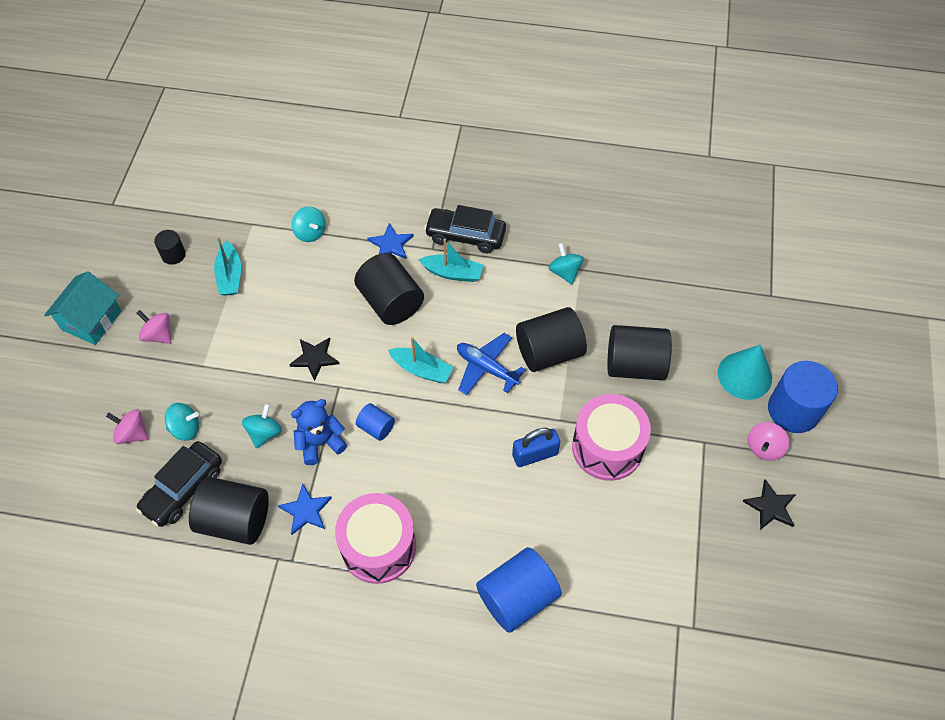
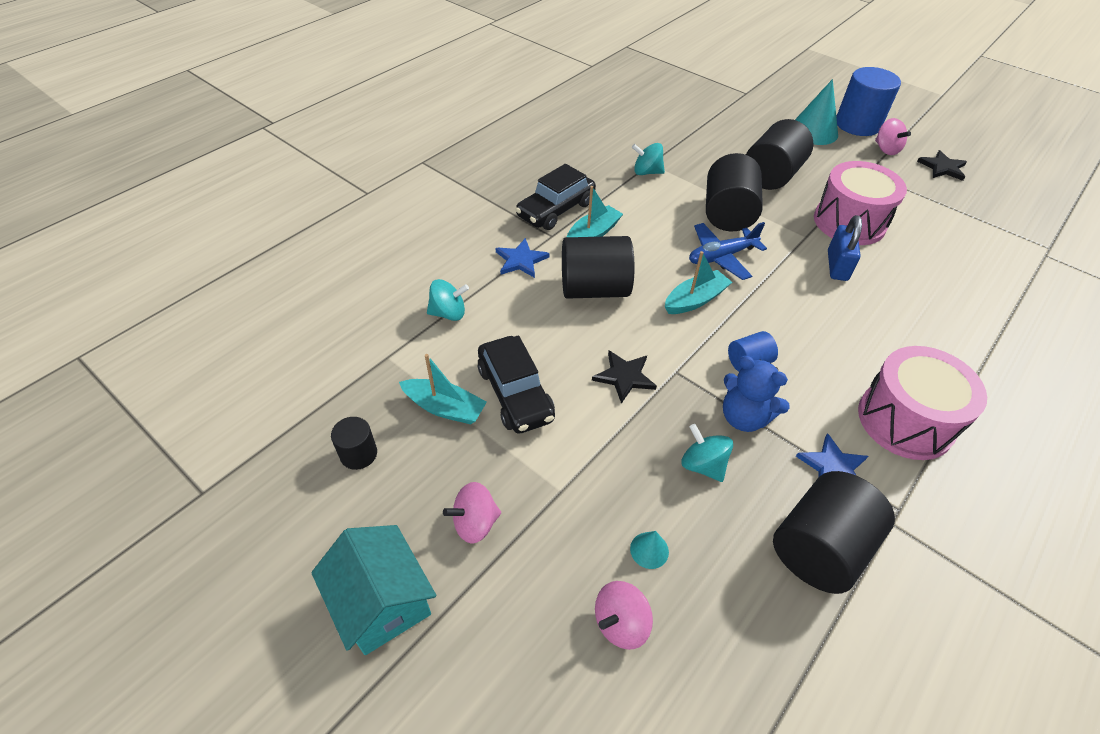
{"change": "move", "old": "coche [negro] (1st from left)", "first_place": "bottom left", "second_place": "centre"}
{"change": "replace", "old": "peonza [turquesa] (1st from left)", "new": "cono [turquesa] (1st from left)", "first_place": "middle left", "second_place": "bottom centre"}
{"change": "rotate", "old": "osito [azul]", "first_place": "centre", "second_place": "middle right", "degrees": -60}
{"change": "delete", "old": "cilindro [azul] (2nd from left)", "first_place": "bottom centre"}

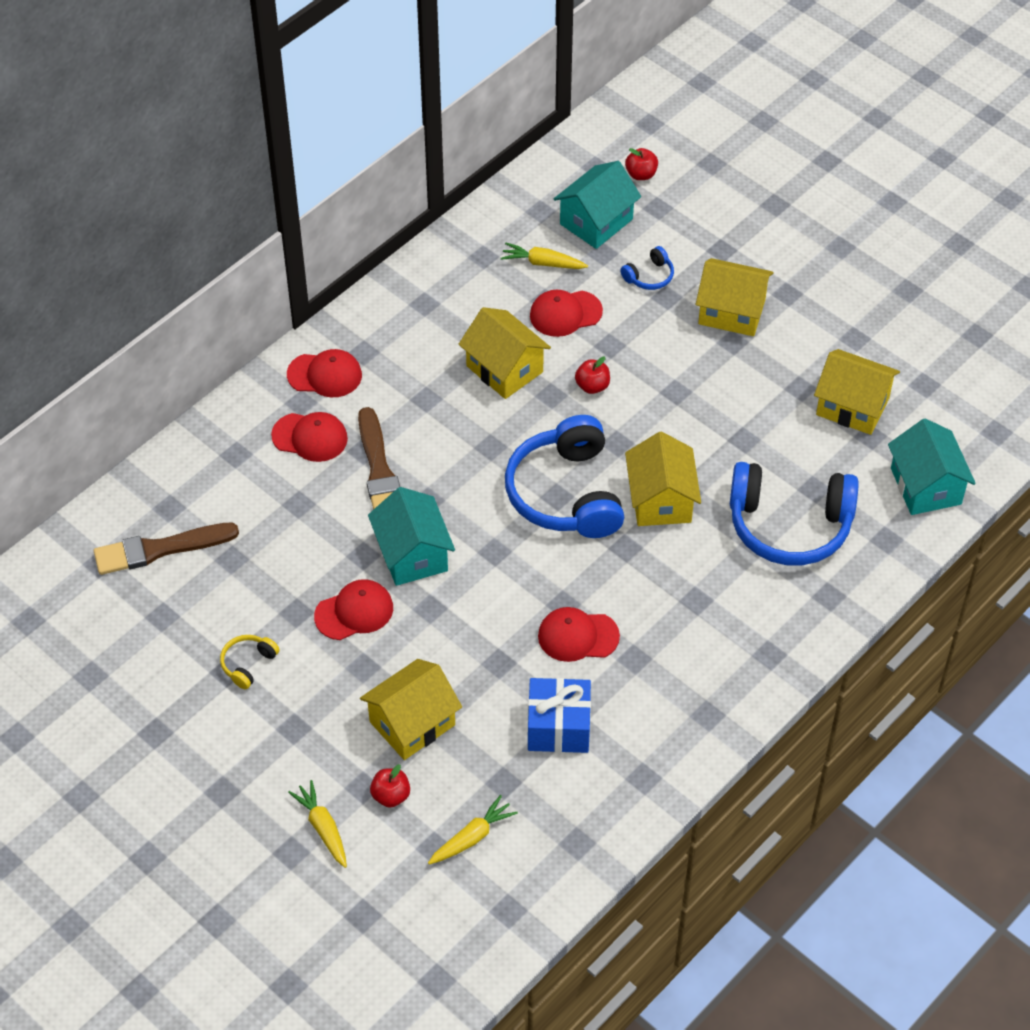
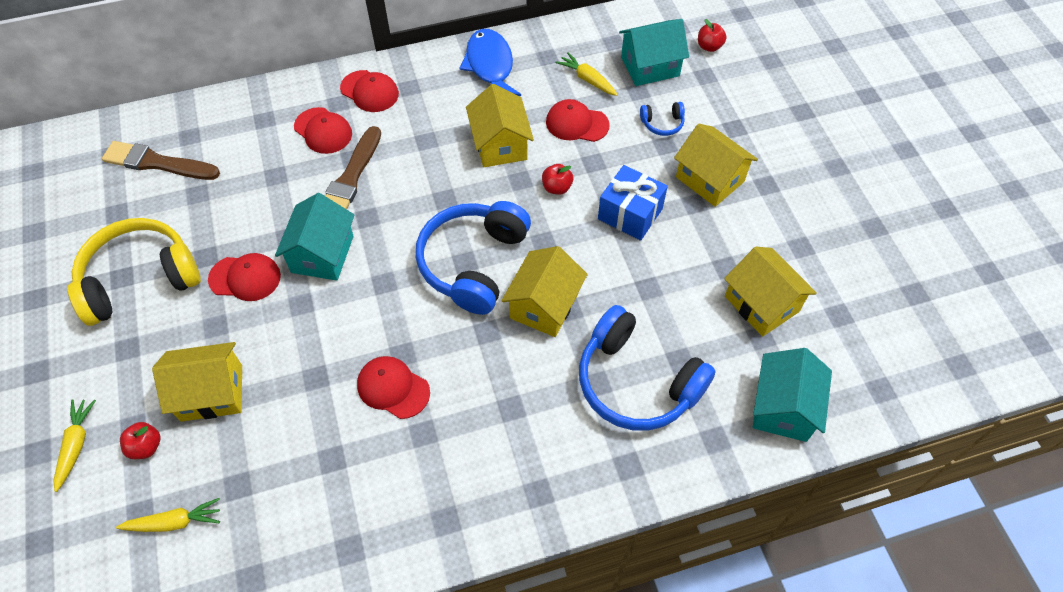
{"change": "resize", "old": "auriculares [amarillo]", "first_place": "middle left", "second_place": "middle left", "factor": 2.37}
{"change": "move", "old": "regalo [azul]", "first_place": "bottom centre", "second_place": "centre"}
{"change": "insert", "new": "pez [azul]", "second_place": "top centre"}

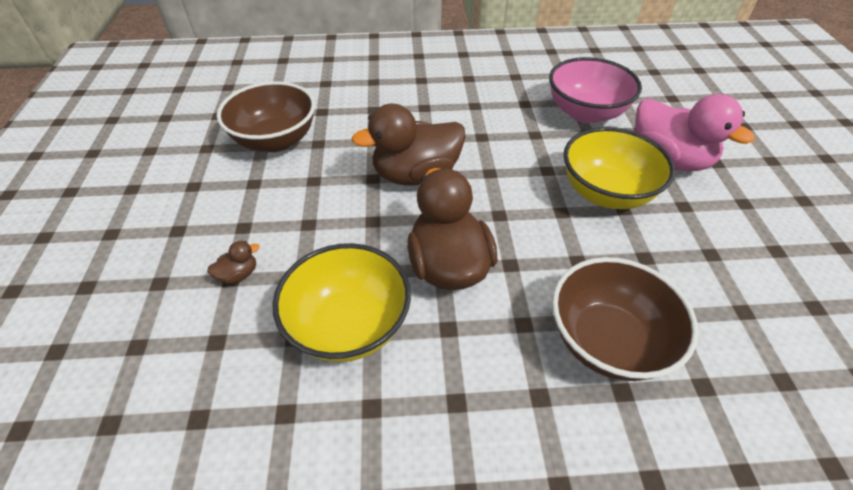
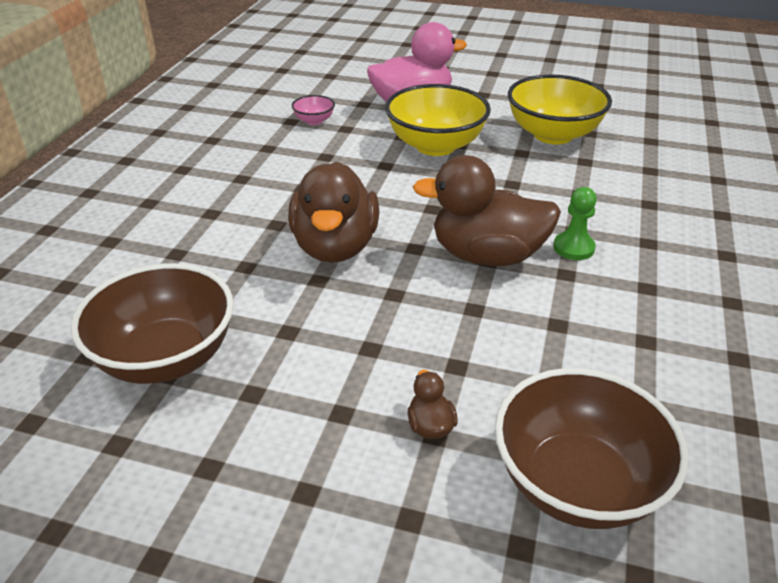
{"change": "move", "old": "cuenco [amarillo] (1st from left in the first image)", "new": "cuenco [amarillo] (2nd from left)", "first_place": "centre", "second_place": "top right"}
{"change": "resize", "old": "cuenco [rosa]", "first_place": "top right", "second_place": "top centre", "factor": 0.44}
{"change": "move", "old": "cuenco [marrón] (2nd from left)", "first_place": "middle right", "second_place": "bottom right"}
{"change": "insert", "new": "peón [verde]", "second_place": "middle right"}

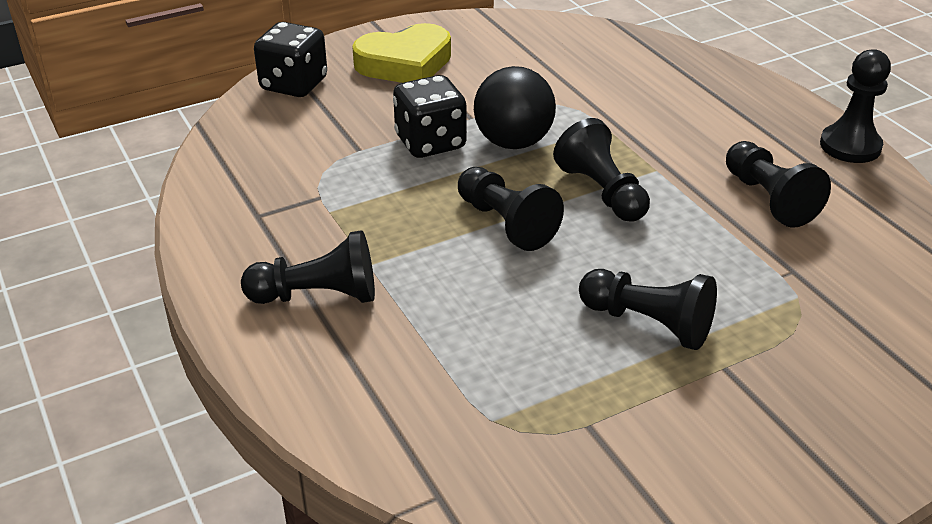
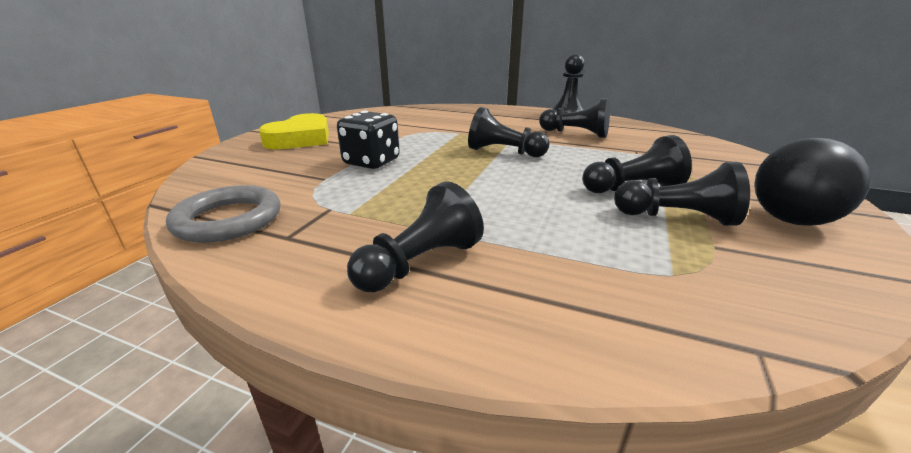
{"change": "delete", "old": "dado [negro] (1st from left)", "first_place": "top left"}
{"change": "move", "old": "peón [negro] (2nd from left in the first image)", "new": "peón [negro] (6th from left)", "first_place": "centre", "second_place": "middle right"}
{"change": "move", "old": "pelota [negro]", "first_place": "top centre", "second_place": "middle right"}
{"change": "insert", "new": "anillo [gris]", "second_place": "middle left"}

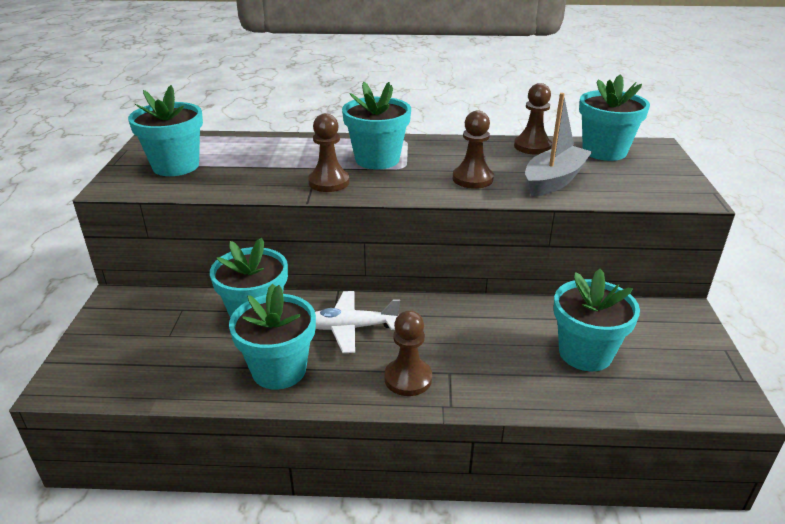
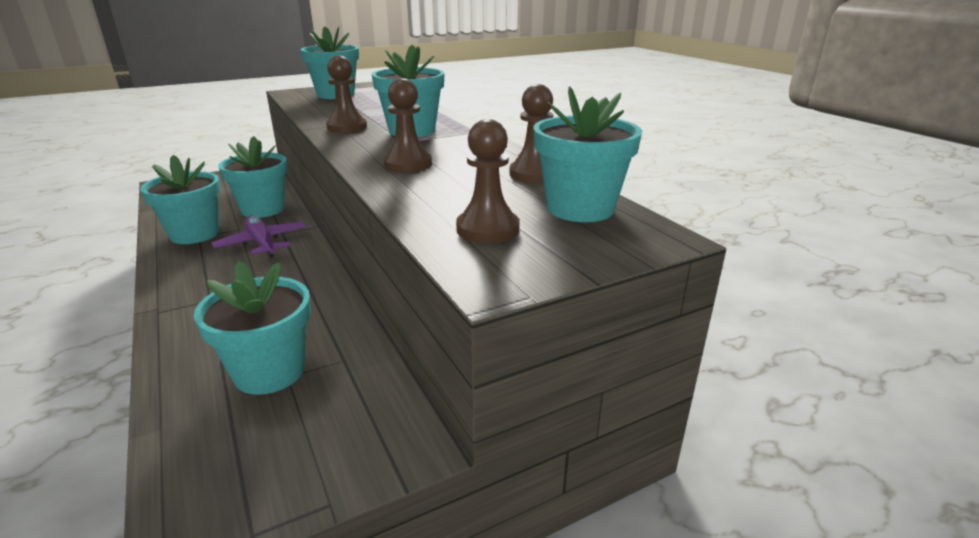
{"change": "recolor", "old": "avión [blanco]", "new": "avión [morado]", "first_place": "centre", "second_place": "middle left"}
{"change": "move", "old": "peón [marrón] (2nd from left in the first image)", "new": "peón [marrón] (3rd from left)", "first_place": "bottom centre", "second_place": "centre"}
{"change": "delete", "old": "barco [gris]", "first_place": "top right"}

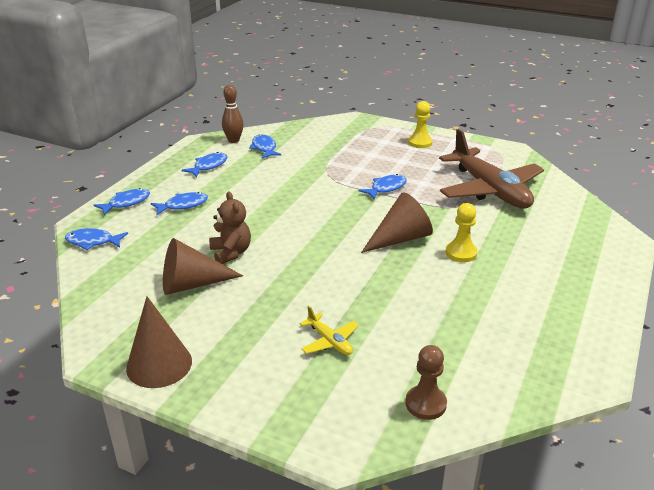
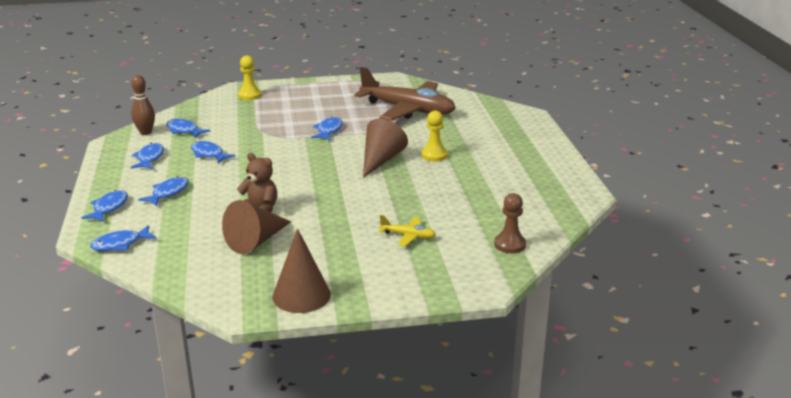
{"change": "move", "old": "peón [amarillo] (1st from left)", "first_place": "top centre", "second_place": "top left"}
{"change": "insert", "new": "pez [azul] (6th from left)", "second_place": "middle left"}

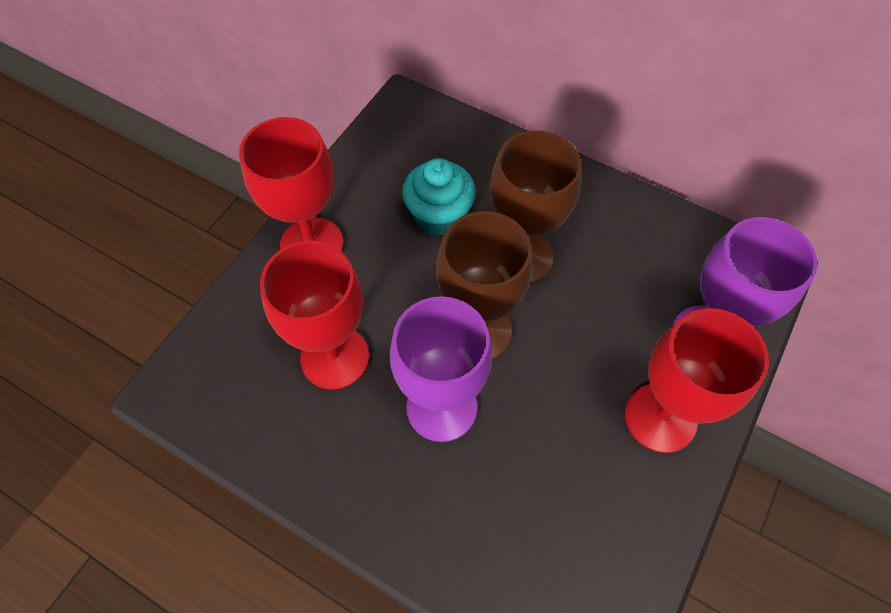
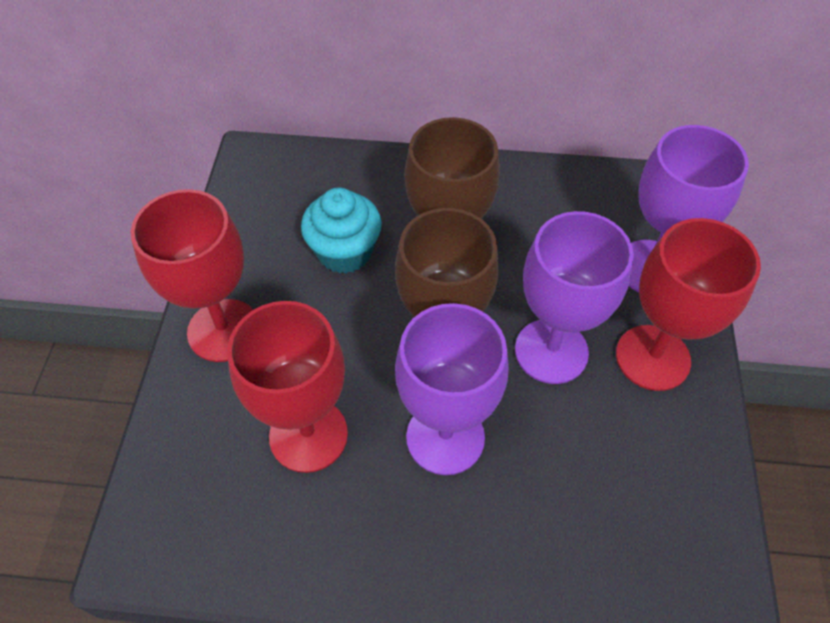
{"change": "insert", "new": "copa [morado] (2nd from left)", "second_place": "middle right"}

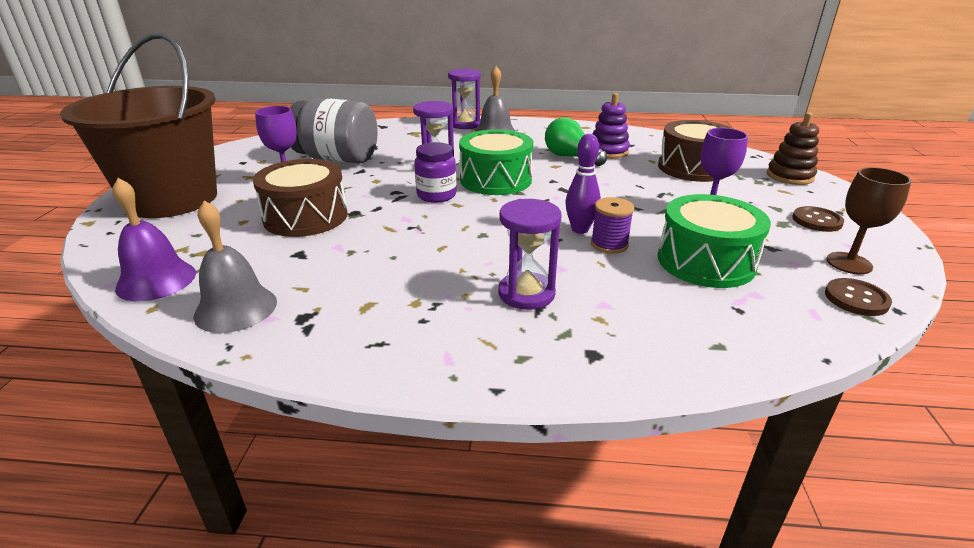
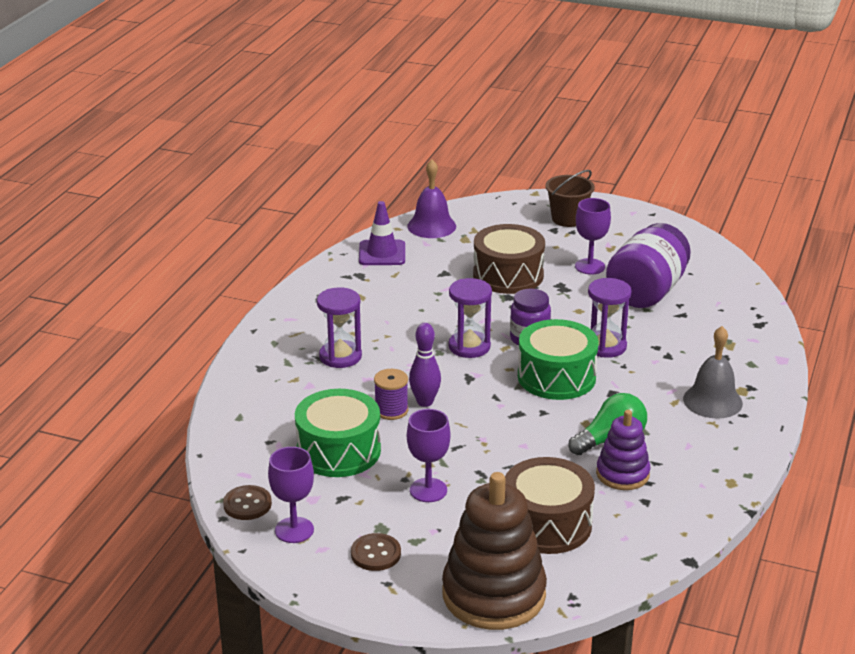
{"change": "resize", "old": "balde [marrón]", "first_place": "top left", "second_place": "top right", "factor": 0.45}
{"change": "replace", "old": "campana [gris] (1st from left)", "new": "cono de tráfico [morado]", "first_place": "middle left", "second_place": "centre"}
{"change": "recolor", "old": "tarro [gris]", "new": "tarro [morado] (2nd from left)", "first_place": "top centre", "second_place": "middle right"}
{"change": "move", "old": "reloj de arena [morado] (2nd from left)", "first_place": "top centre", "second_place": "centre"}
{"change": "resize", "old": "juguete apilable [marrón]", "first_place": "top right", "second_place": "bottom centre", "factor": 1.75}
{"change": "recolor", "old": "copa [marrón]", "new": "copa [morado] (1st from left)", "first_place": "middle right", "second_place": "bottom centre"}

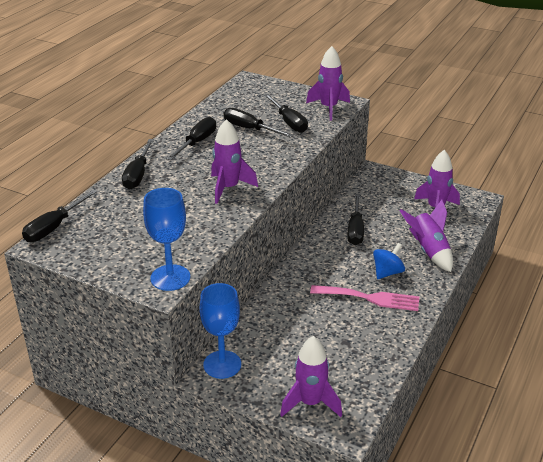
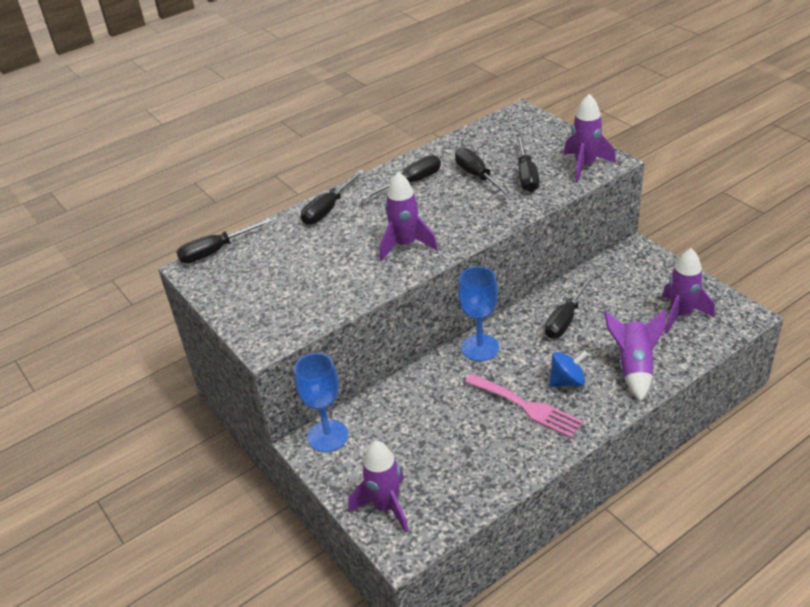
{"change": "move", "old": "copa [azul] (1st from left in the first image)", "new": "copa [azul] (2nd from left)", "first_place": "middle left", "second_place": "centre"}

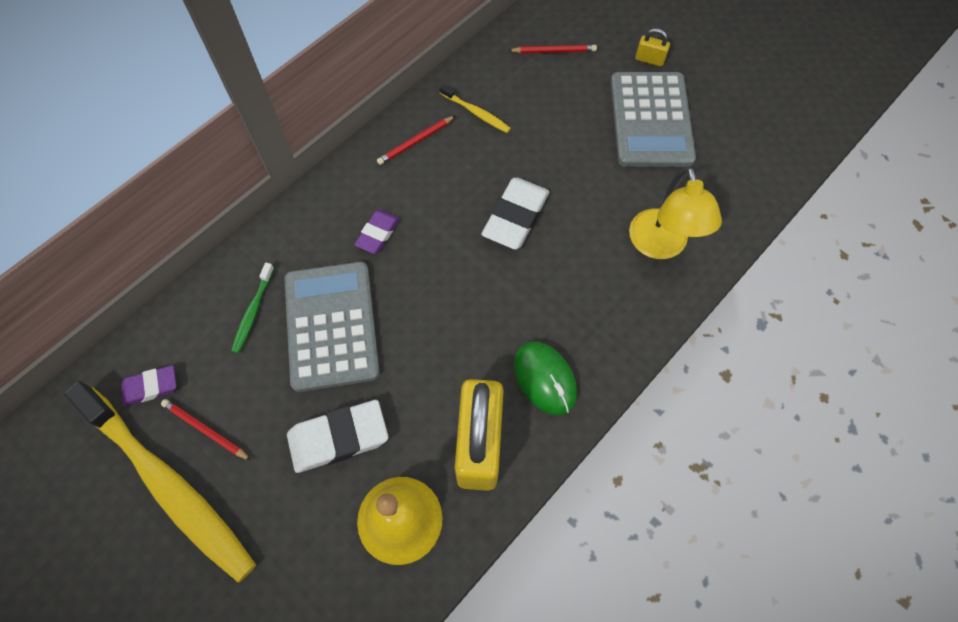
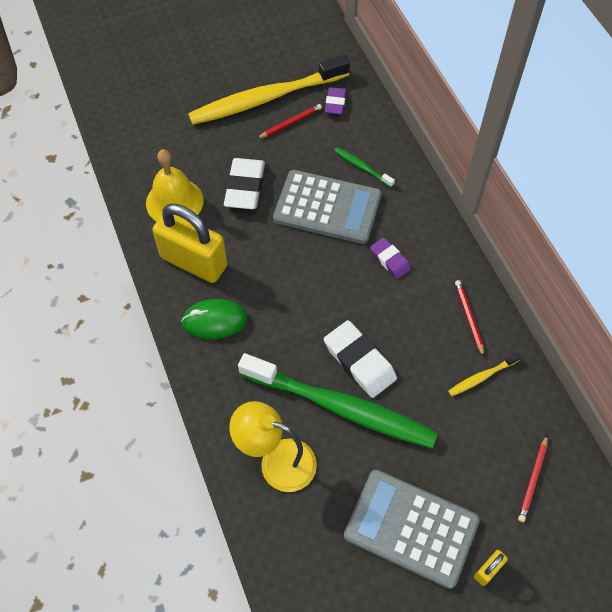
{"change": "insert", "new": "cepillo de dientes [verde] (1st from left)", "second_place": "centre"}

